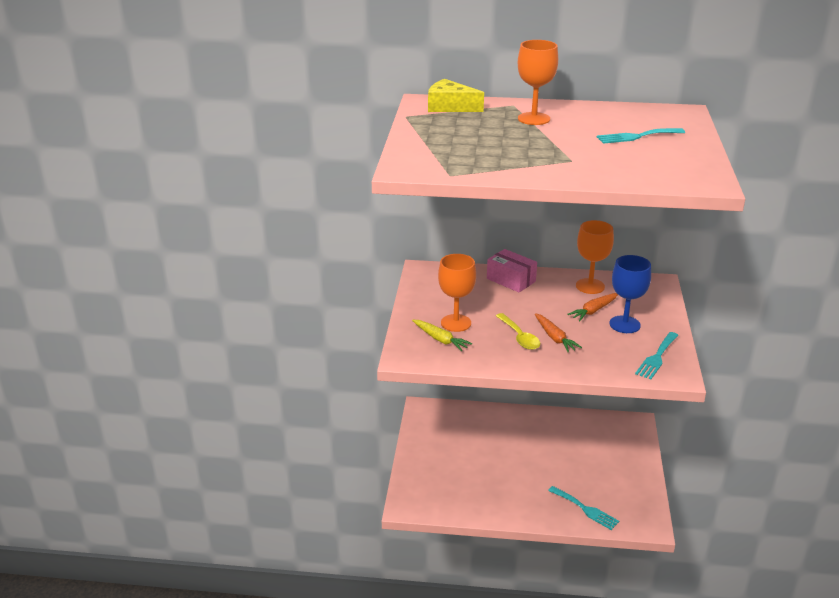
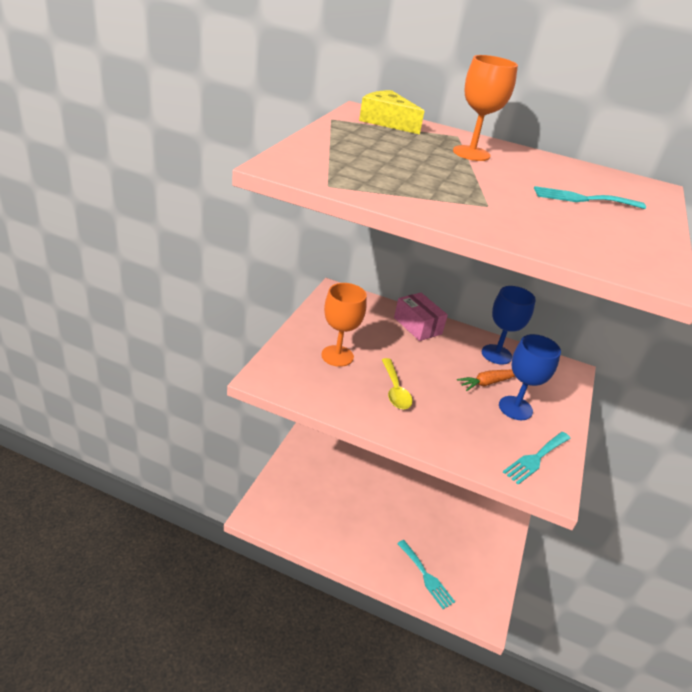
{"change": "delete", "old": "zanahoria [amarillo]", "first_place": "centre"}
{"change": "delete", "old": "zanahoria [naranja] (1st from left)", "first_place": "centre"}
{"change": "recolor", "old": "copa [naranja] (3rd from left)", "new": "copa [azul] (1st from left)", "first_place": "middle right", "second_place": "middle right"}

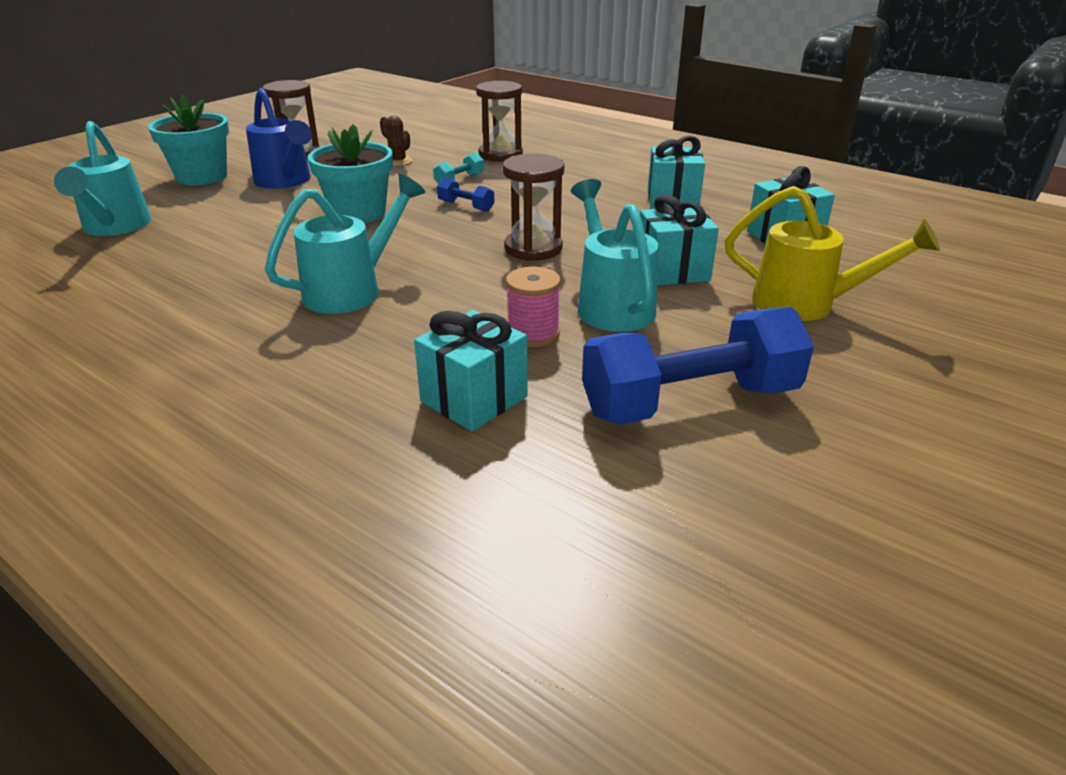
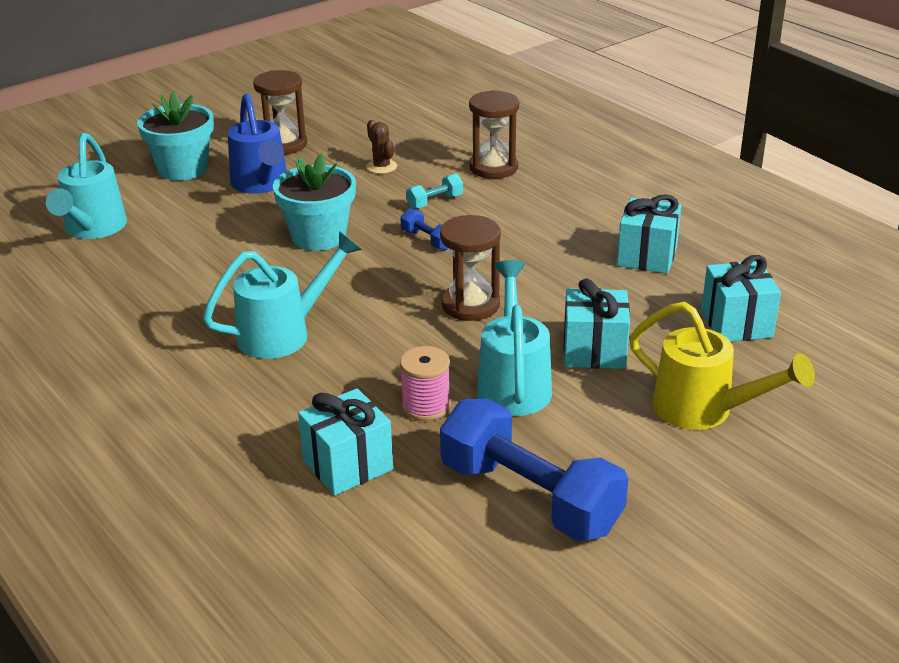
{"change": "rotate", "old": "mancuerna [azul] (2nd from left)", "first_place": "centre", "second_place": "bottom centre", "degrees": 45}

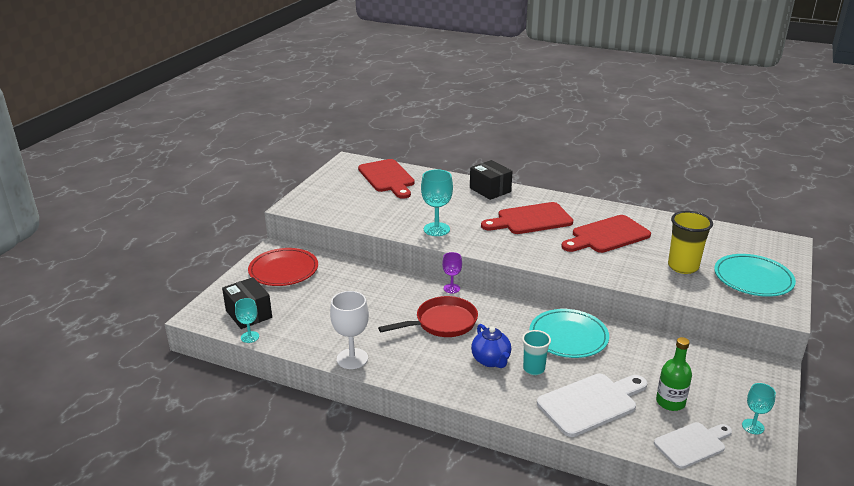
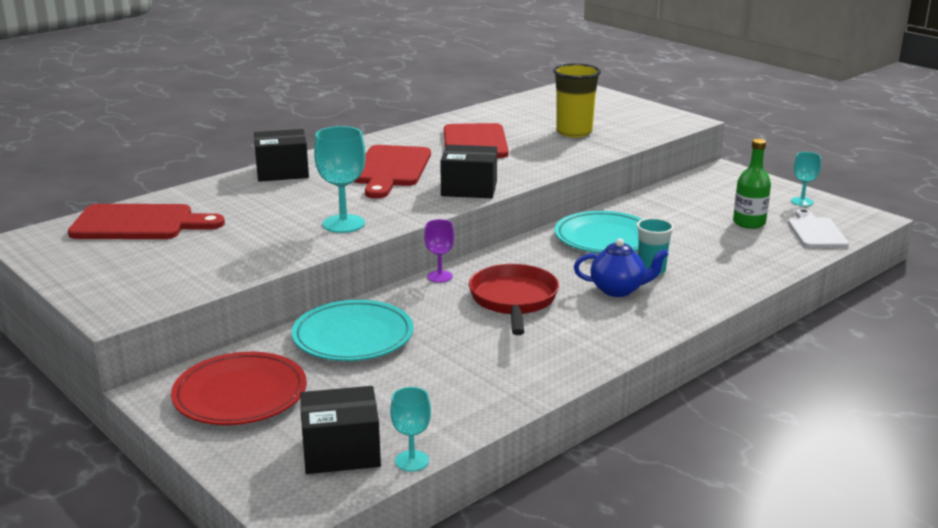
{"change": "delete", "old": "copa [blanco]", "first_place": "bottom centre"}
{"change": "delete", "old": "tabla de cortar [blanco] (1st from left)", "first_place": "bottom right"}
{"change": "move", "old": "plato [turquesa] (2nd from left in the first image)", "new": "plato [turquesa] (1st from left)", "first_place": "middle right", "second_place": "centre"}
{"change": "insert", "new": "caja [negro] (3rd from left)", "second_place": "top centre"}

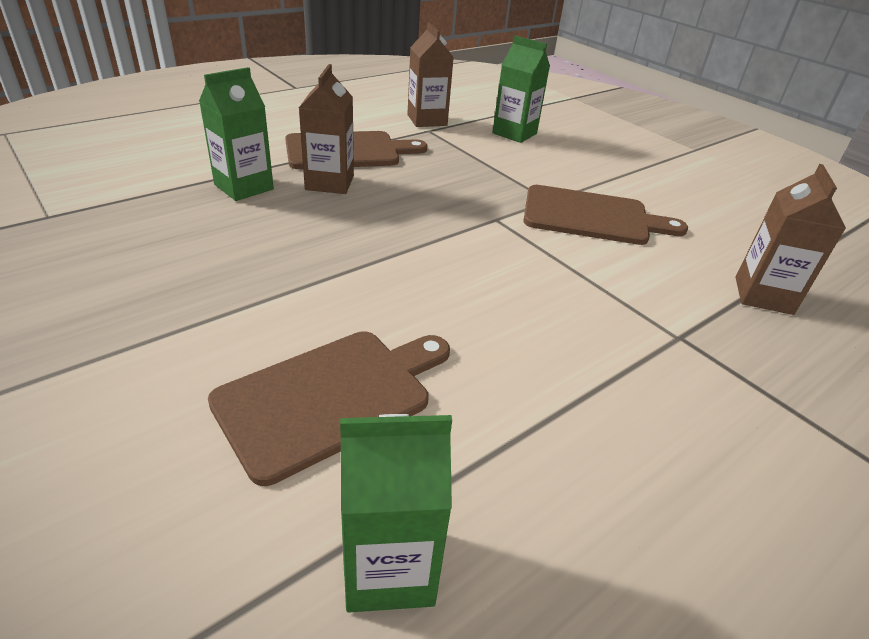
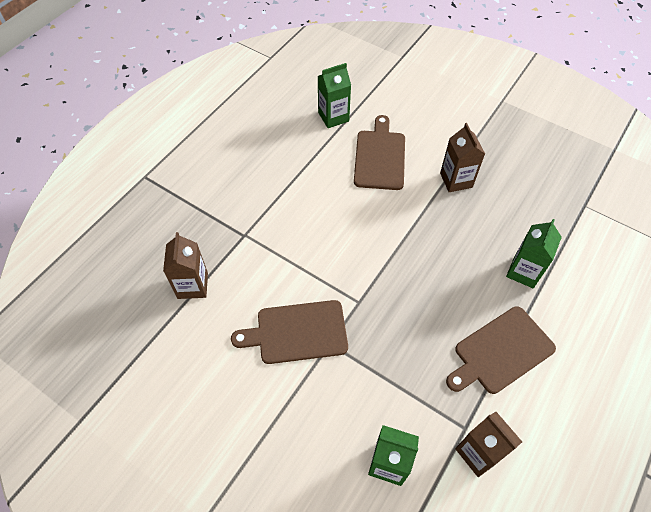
{"change": "rotate", "old": "tabla de cortar [marrón] (1st from left in the first image)", "first_place": "centre", "second_place": "top centre", "degrees": 150}
{"change": "move", "old": "cartón de leche [marrón] (1st from left in the first image)", "new": "cartón de leche [marrón] (2nd from left)", "first_place": "top centre", "second_place": "top right"}

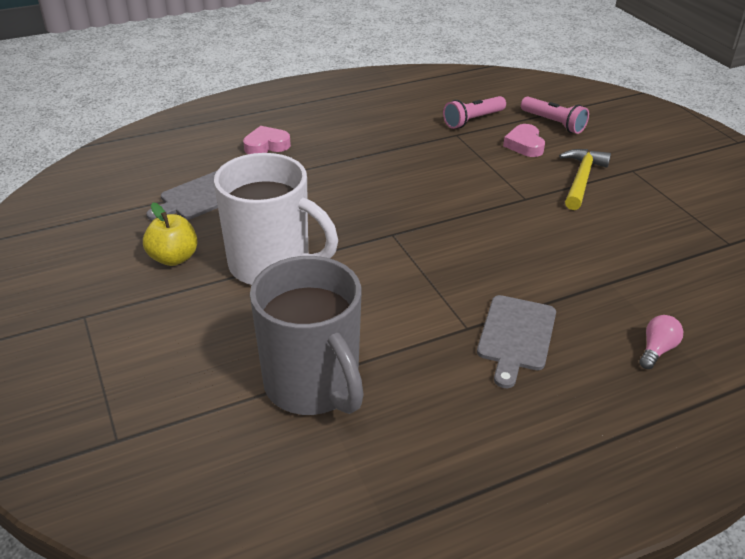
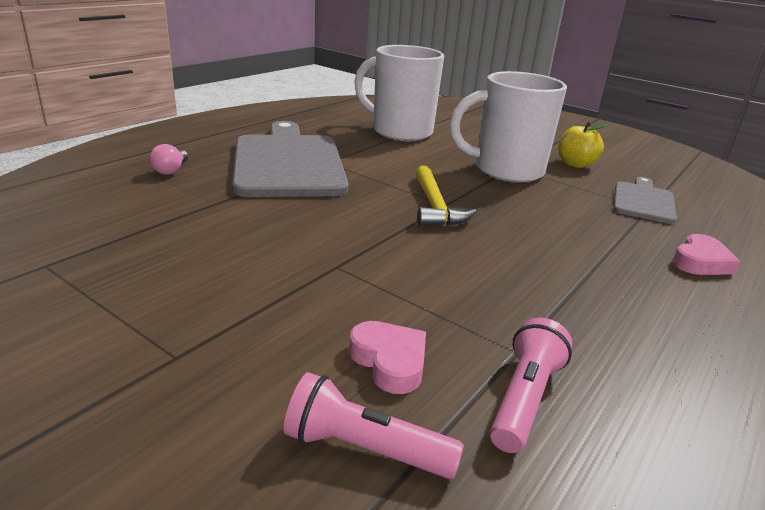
{"change": "recolor", "old": "taza [gris]", "new": "taza [blanco] (1st from left)", "first_place": "centre", "second_place": "top centre"}
{"change": "resize", "old": "tabla de cortar [gris] (2nd from left in the first image)", "first_place": "middle right", "second_place": "top centre", "factor": 1.92}
{"change": "move", "old": "martillo [amarillo]", "first_place": "top right", "second_place": "centre"}

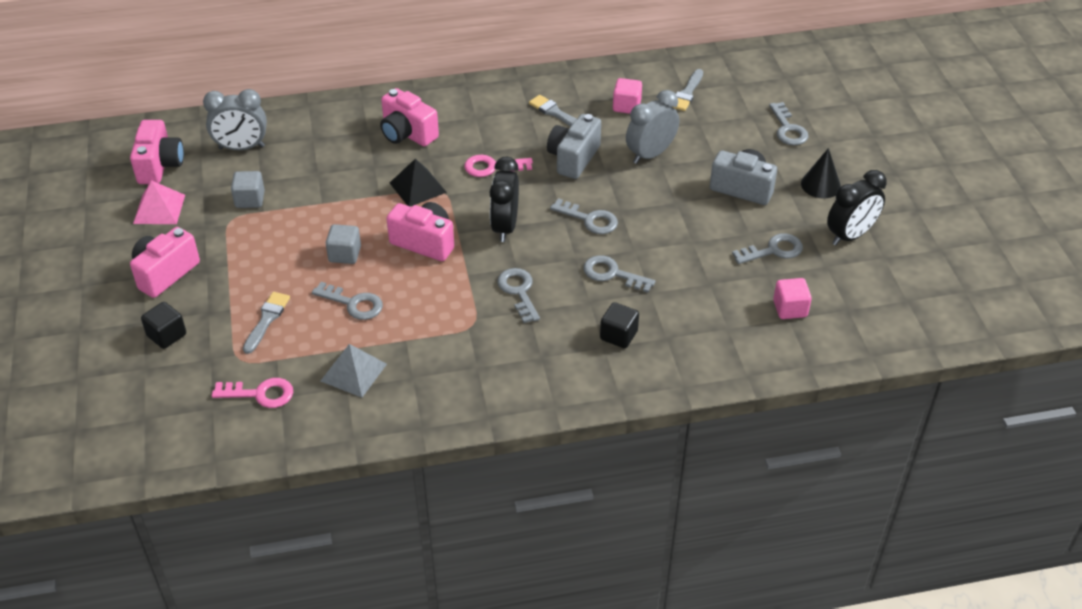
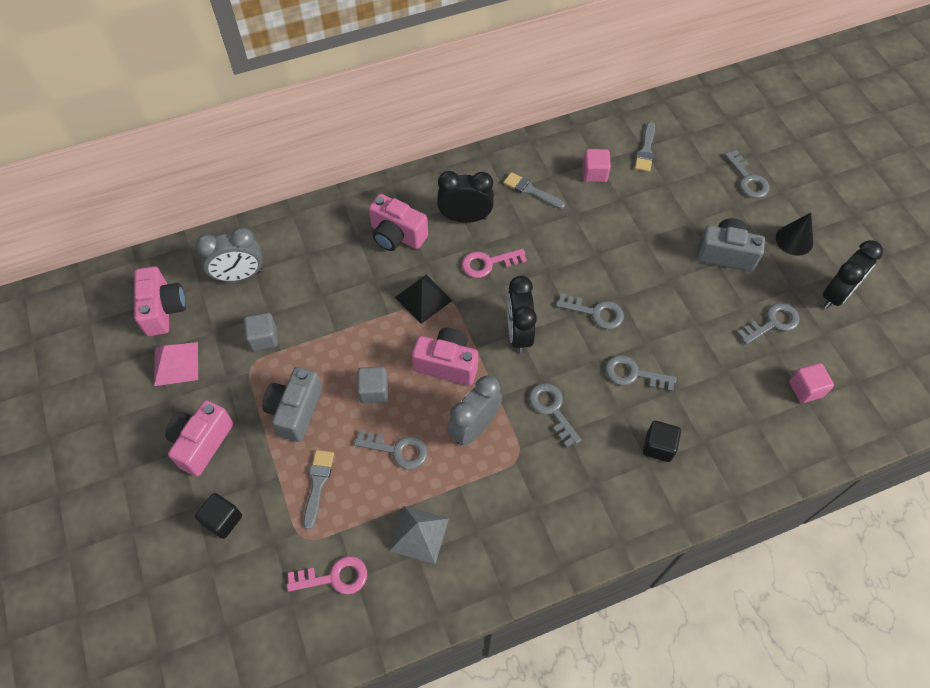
{"change": "move", "old": "cámara [gris] (1st from left)", "first_place": "top centre", "second_place": "middle left"}
{"change": "move", "old": "despertador [gris] (2nd from left)", "first_place": "top centre", "second_place": "centre"}
{"change": "insert", "new": "despertador [negro] (1st from left)", "second_place": "top centre"}

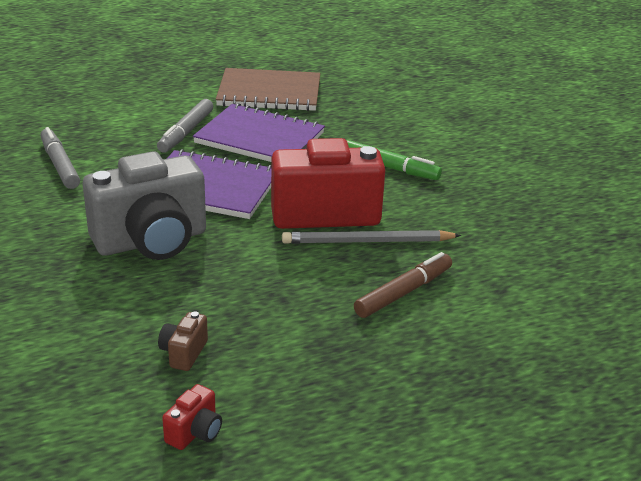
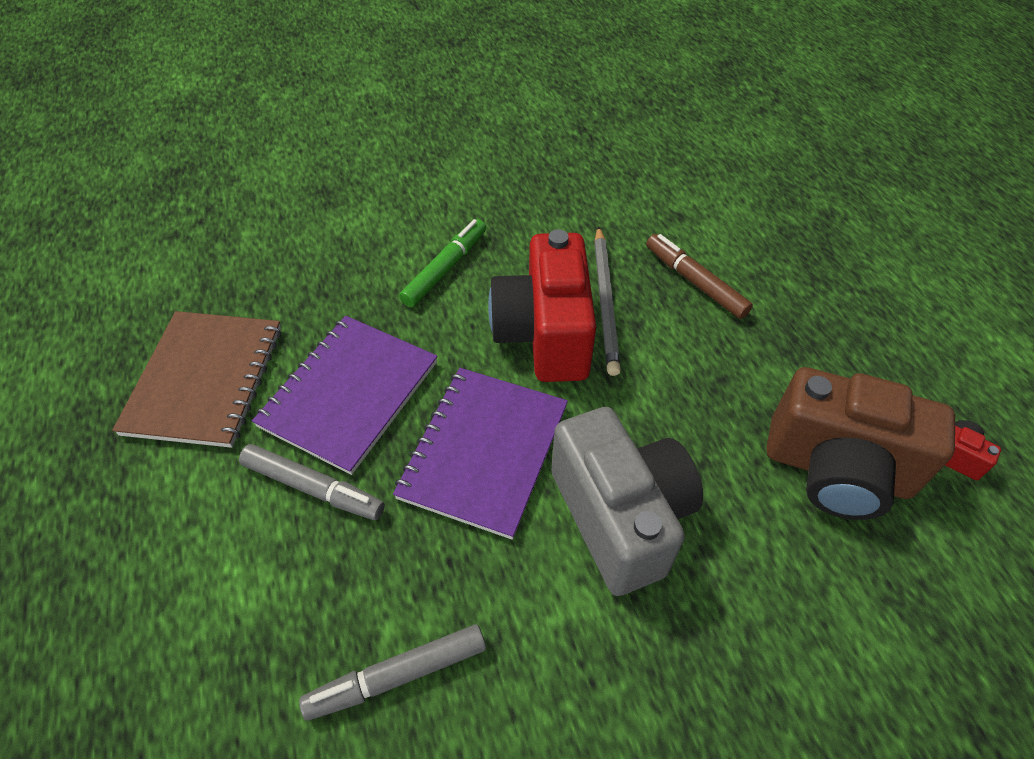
{"change": "resize", "old": "cámara [marrón]", "first_place": "bottom left", "second_place": "middle right", "factor": 2.49}

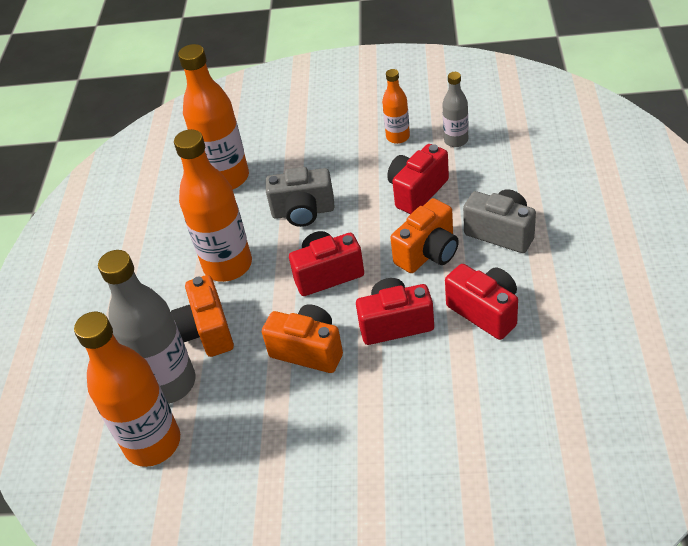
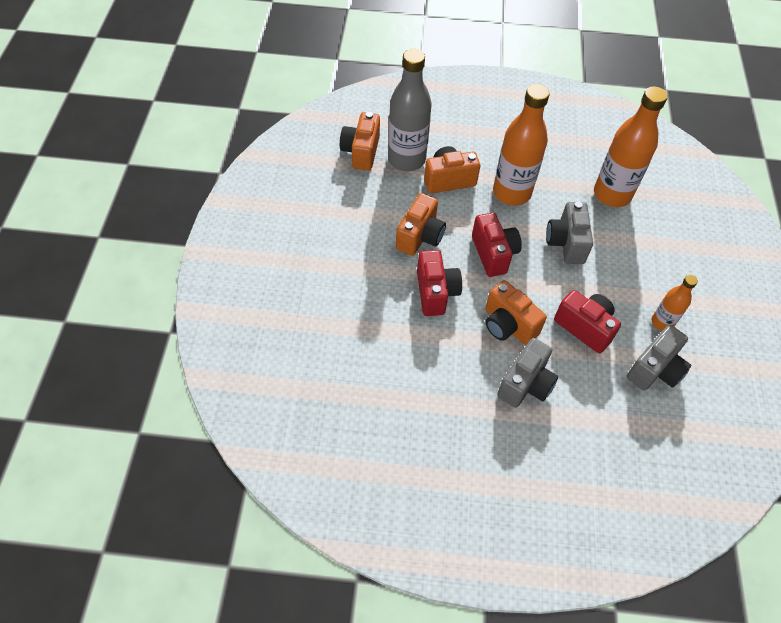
{"change": "replace", "old": "botella [naranja] (1st from left)", "new": "cámara [naranja] (1st from left)", "first_place": "bottom left", "second_place": "top centre"}
{"change": "replace", "old": "botella [gris] (2nd from left)", "new": "cámara [gris] (3rd from left)", "first_place": "top centre", "second_place": "middle right"}
{"change": "delete", "old": "cámara [rojo] (4th from left)", "first_place": "middle right"}

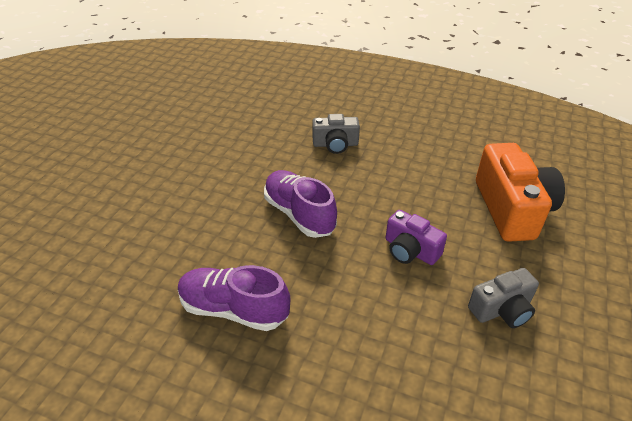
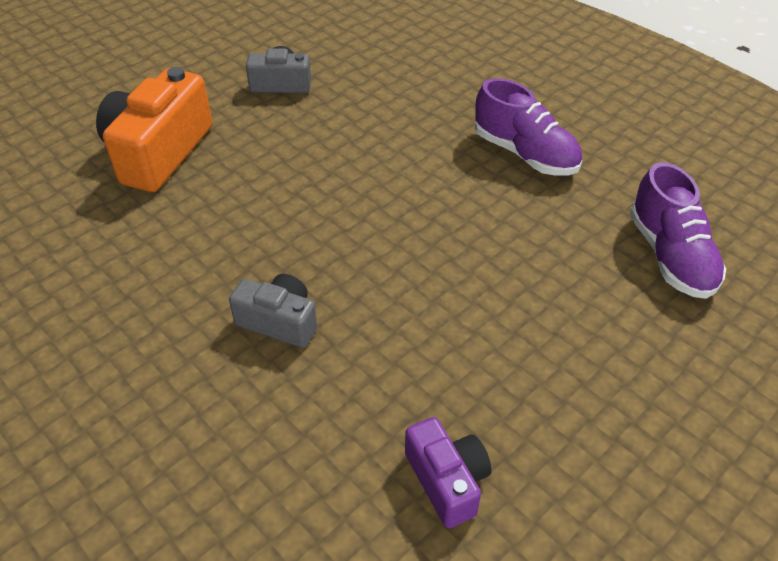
{"change": "move", "old": "zapato [morado] (2nd from left)", "first_place": "centre", "second_place": "middle right"}
{"change": "move", "old": "cámara [morado]", "first_place": "centre", "second_place": "bottom centre"}

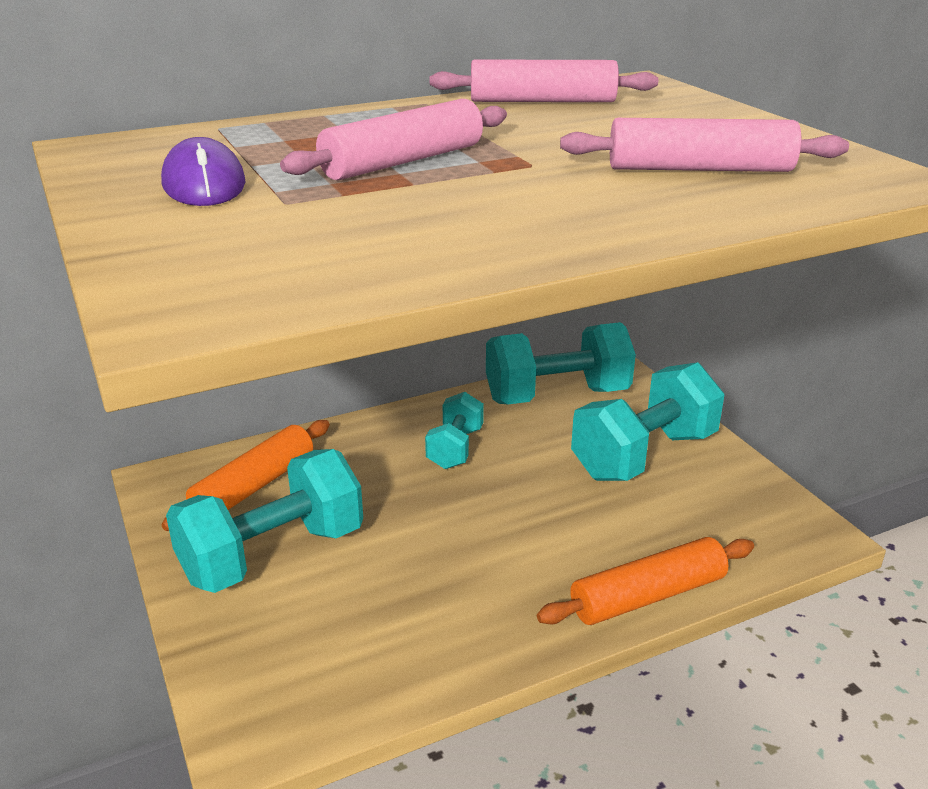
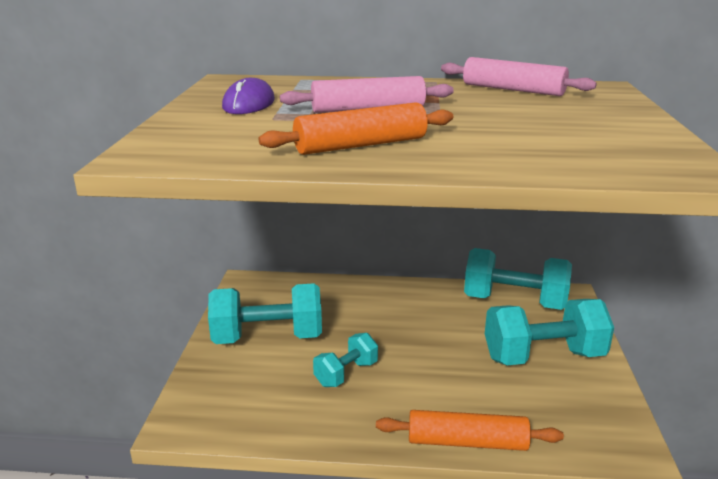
{"change": "move", "old": "rodillo [naranja] (1st from left)", "first_place": "middle left", "second_place": "top centre"}
{"change": "move", "old": "mancuerna [turquesa] (2nd from left)", "first_place": "centre", "second_place": "bottom centre"}
{"change": "delete", "old": "rodillo [rosa] (3rd from left)", "first_place": "top right"}

